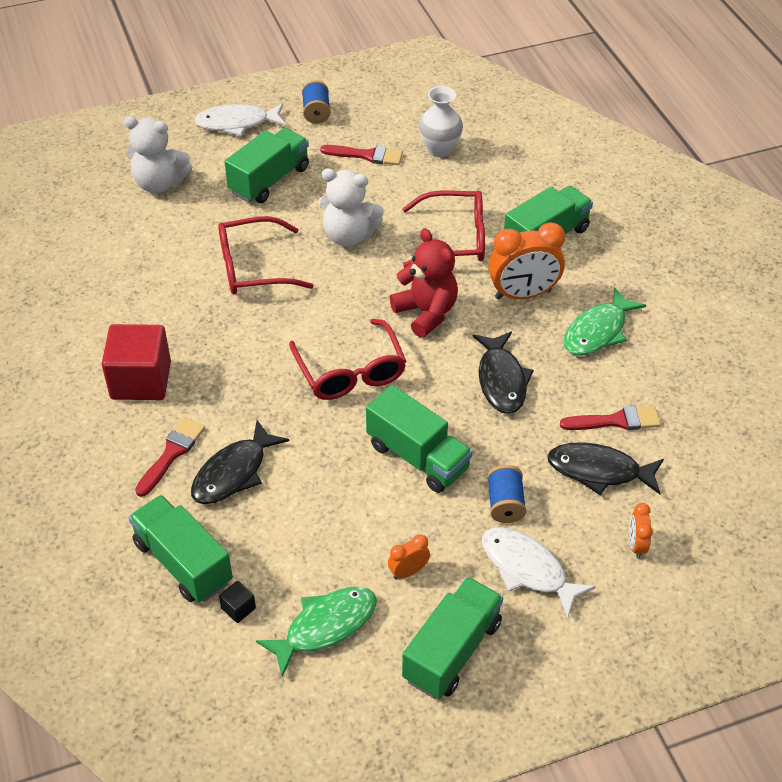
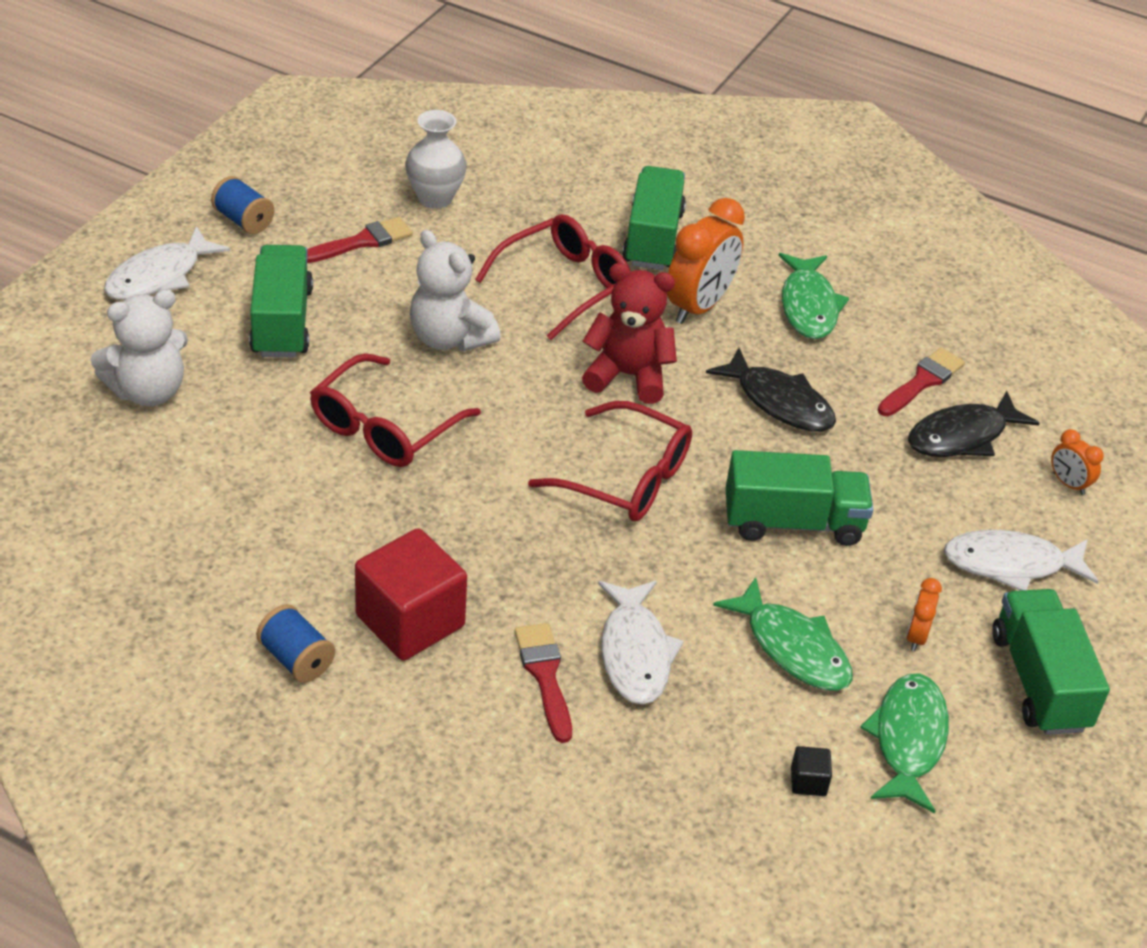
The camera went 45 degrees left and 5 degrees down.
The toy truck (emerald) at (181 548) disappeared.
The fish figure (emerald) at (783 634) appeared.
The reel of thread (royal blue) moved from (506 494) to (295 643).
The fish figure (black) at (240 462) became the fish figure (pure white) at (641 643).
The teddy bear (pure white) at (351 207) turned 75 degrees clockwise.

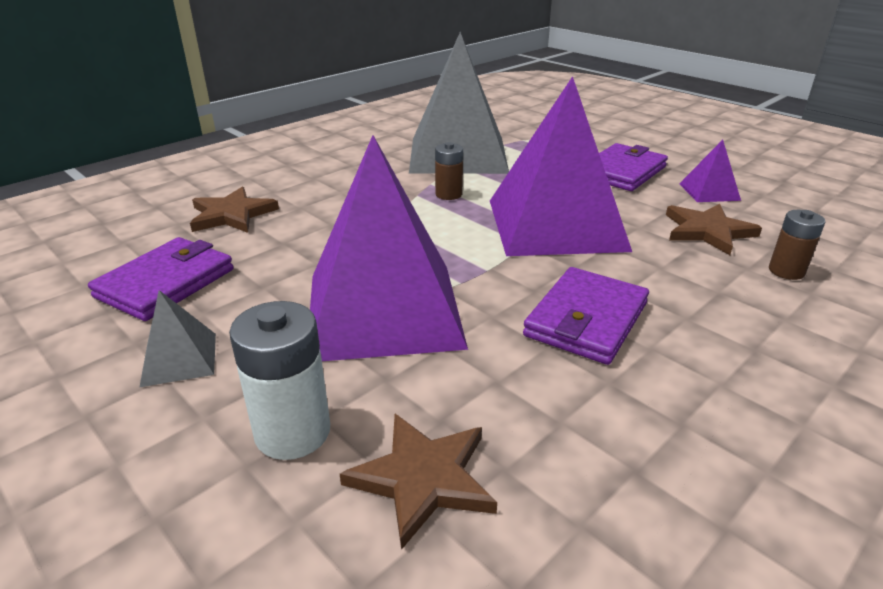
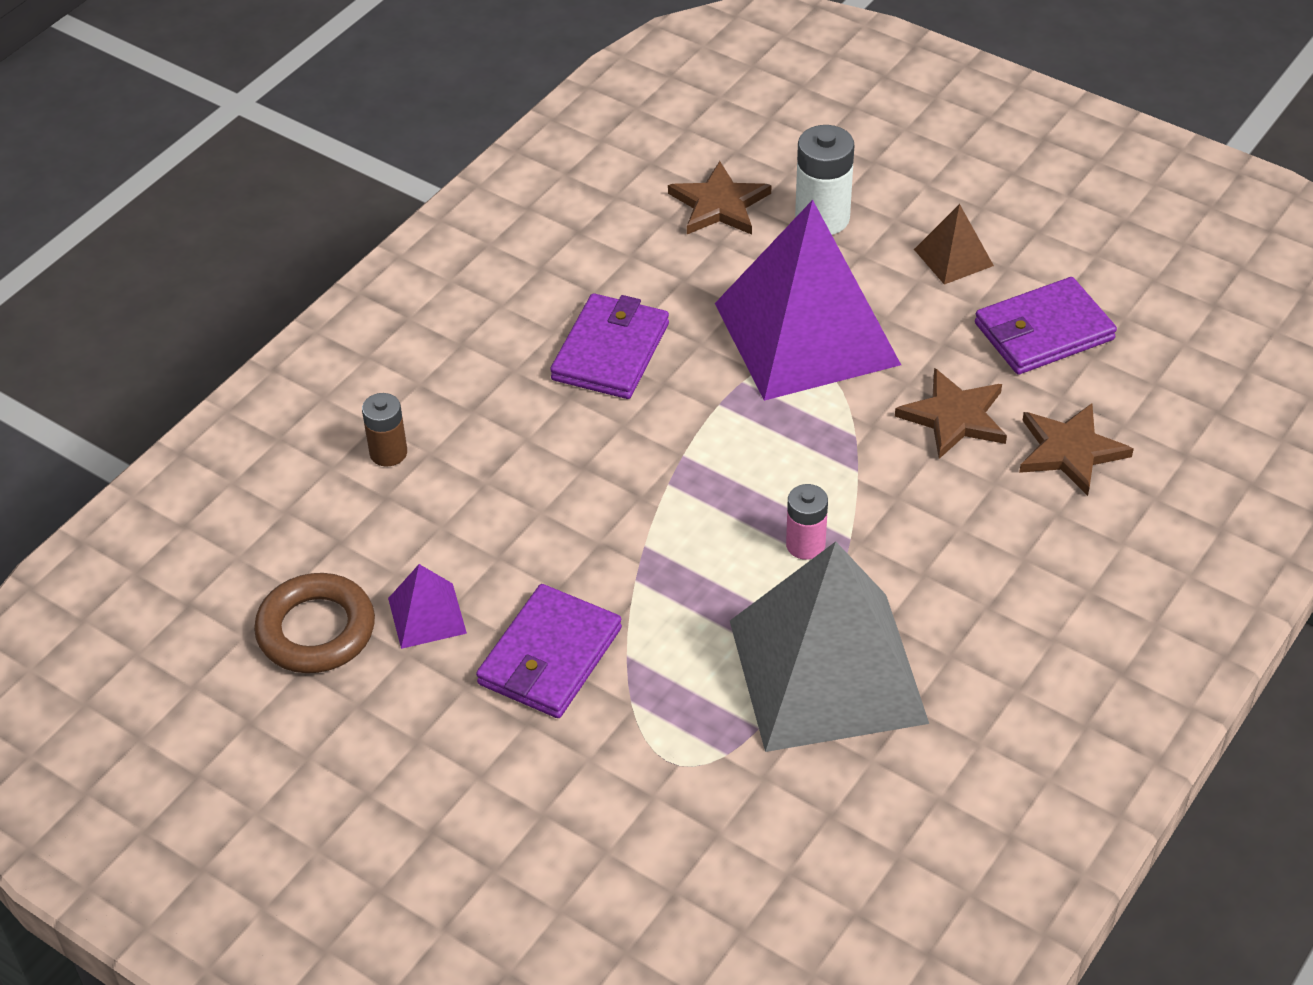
The camera went 170 degrees right and 15 degrees up.
The solid pyramid (purple) at (561 166) disappeared.
The hoop (brown) at (314 623) appeared.
The five-pointed star (brown) moved from (714 229) to (951 413).
The solid pyramid (gray) at (178 338) became the solid pyramid (brown) at (954 244).
The battery (brown) at (449 171) became the battery (rosy) at (807 522).
The card wallet (purple) at (160 279) turned 45 degrees clockwise.

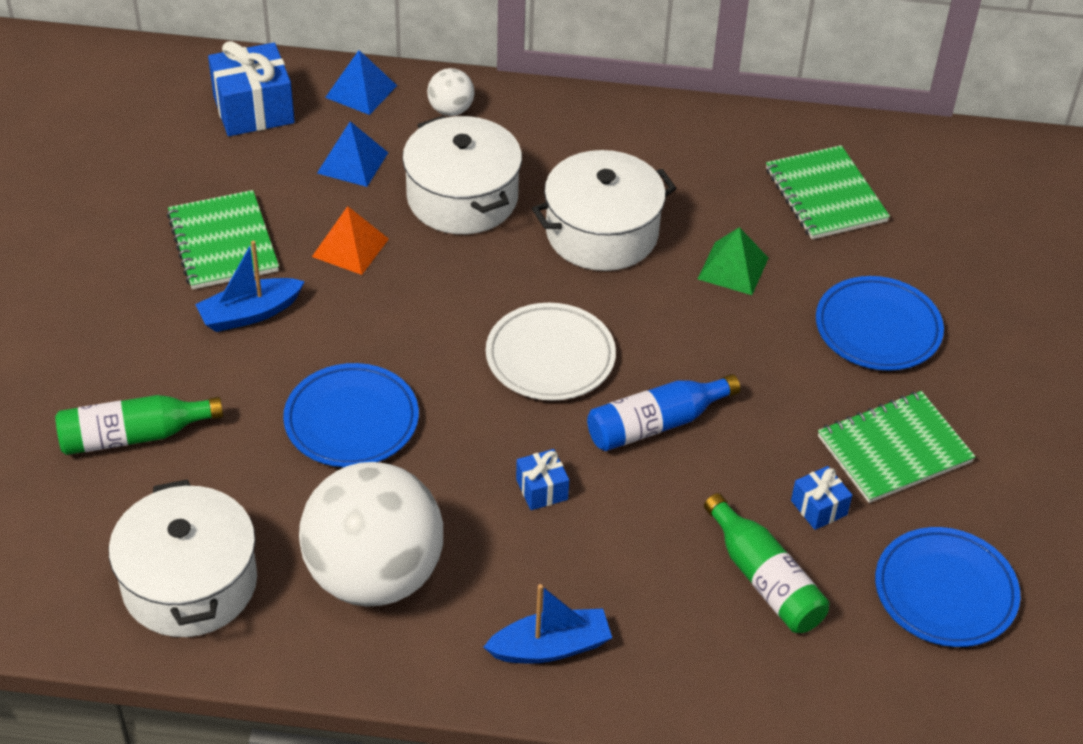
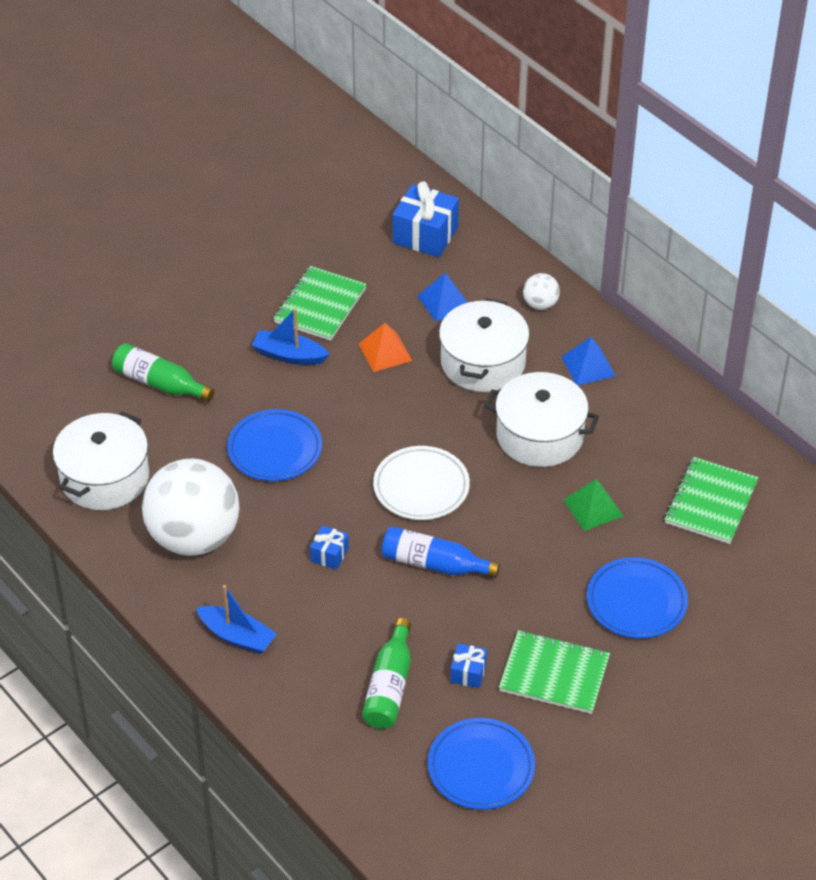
The camera went 45 degrees right and 0 degrees up.
The solid pyramid (royal blue) moved from (361 82) to (589 361).

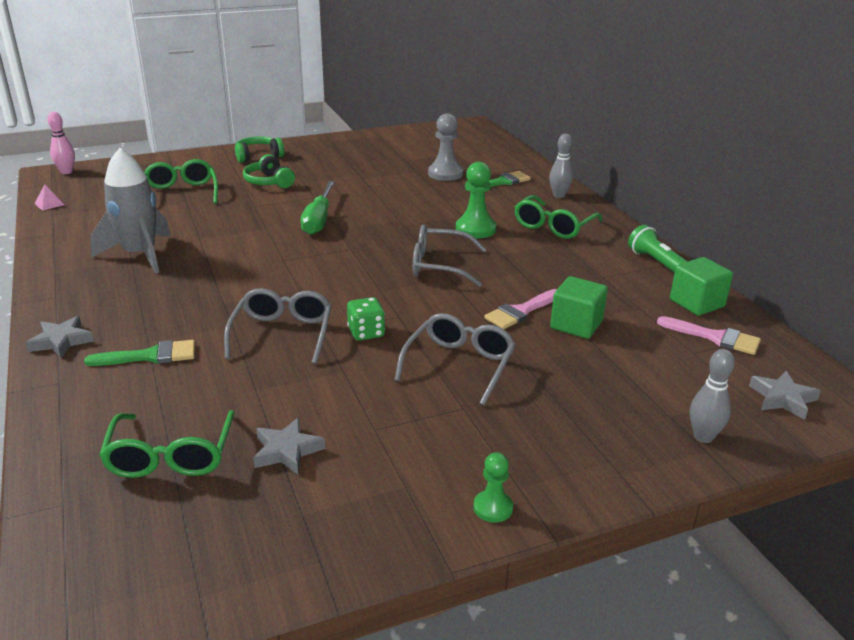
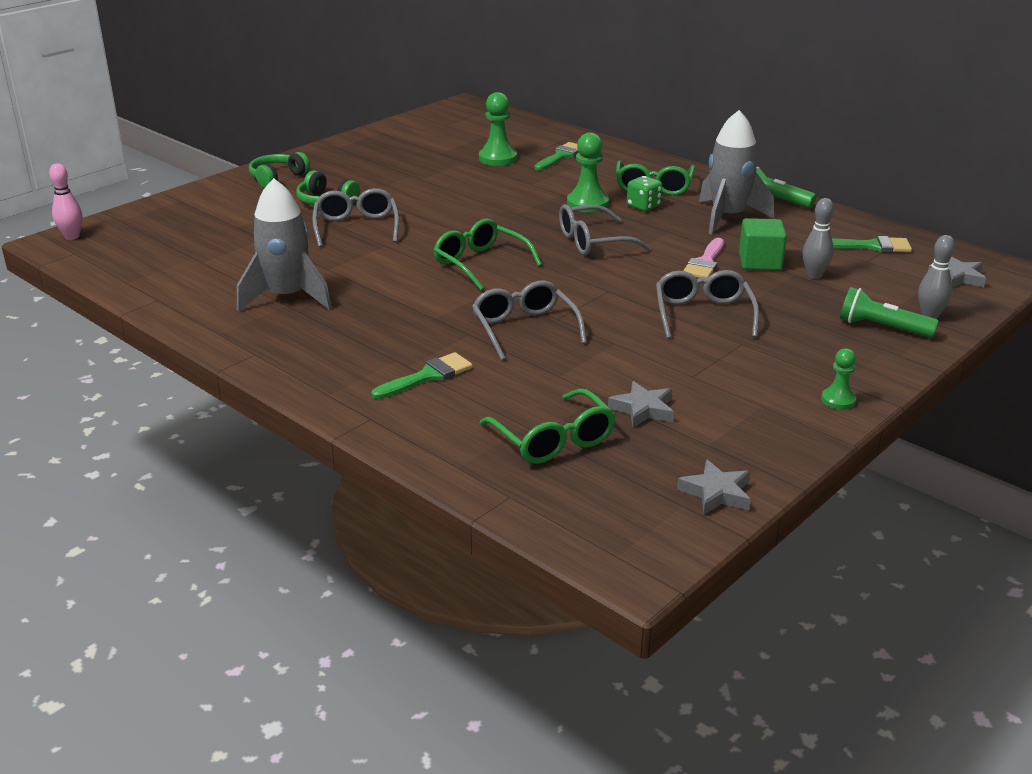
The camera went 25 degrees left and 0 degrees up.
The solid pyramid (rosy) at (49 197) disappeared.
The flat screwdriver (emerald) at (317 208) disappeared.
The solid cube (emerald) at (701 286) disappeared.
The glasses (gray) at (355 217) appeared.
The rocket (gray) at (736 172) appeared.
The pocket torch (emerald) at (889 312) appeared.
The five-pointed star (gray) moved from (60 337) to (714 487).
The glasses (emerald) moved from (181 181) to (488 254).
The game die (emerald) moved from (366 319) to (644 193).
The tenpin (gray) moved from (561 166) to (818 238).
The game pawn (gray) at (445 147) became the game pawn (emerald) at (498 129).
The brush (rosy) at (709 335) became the brush (emerald) at (872 244).

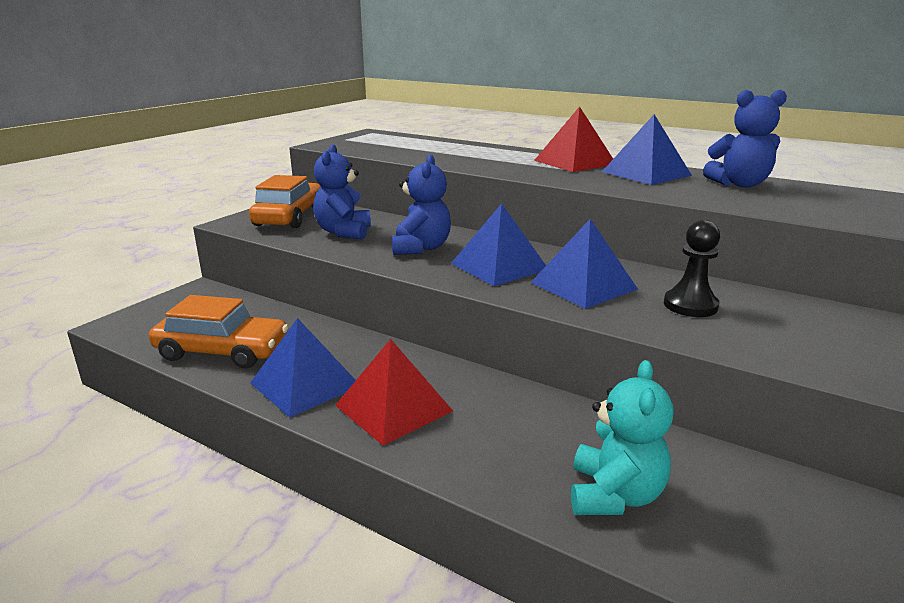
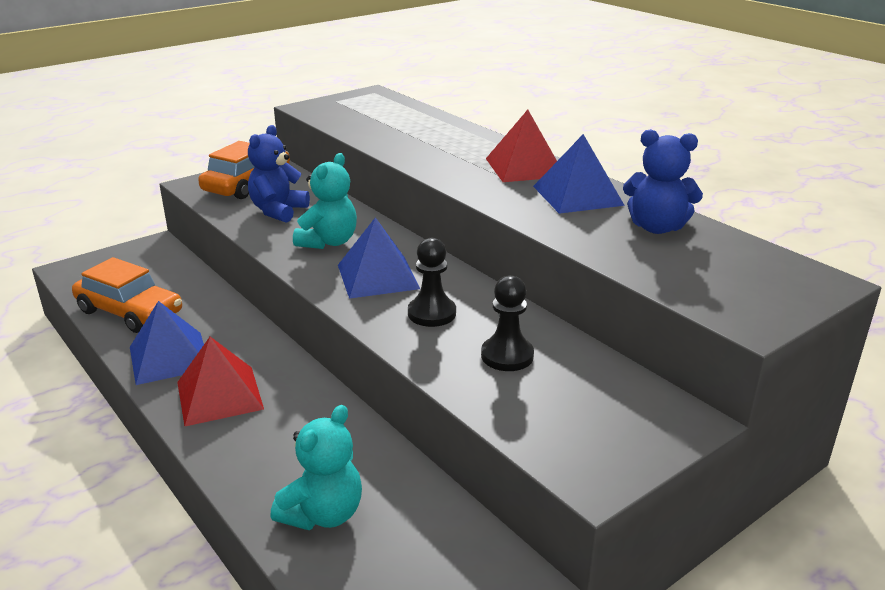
The camera went 20 degrees right and 5 degrees up.
The solid pyramid (royal blue) at (584 264) was replaced by the game pawn (black) at (432 282).
The teddy bear (royal blue) at (421 205) became the teddy bear (teal) at (325 201).

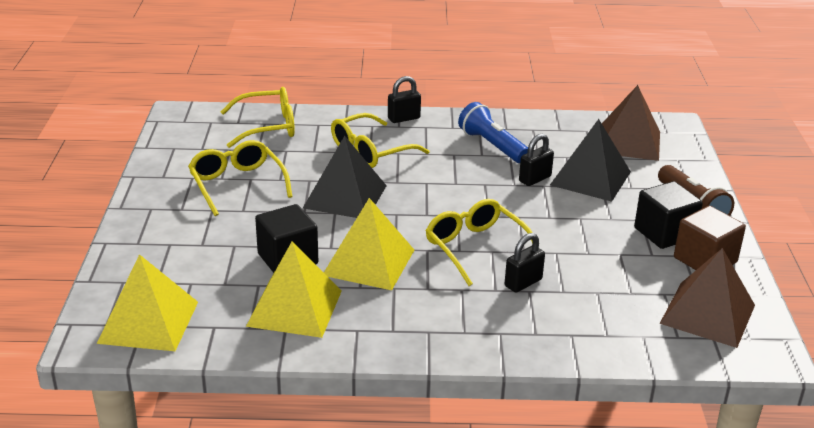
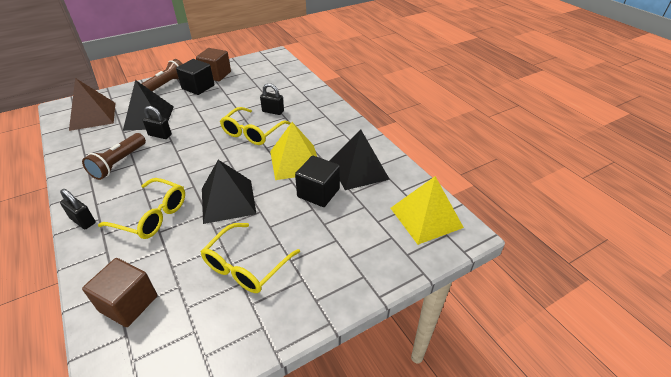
The camera went 120 degrees left and 10 degrees up.
The solid pyramid (brown) at (707 298) disappeared.
The glasses (golden) at (258 117) was replaced by the solid cube (brown) at (119 292).
The solid pyramid (golden) at (294 290) became the solid pyramid (black) at (360 160).
The pocket torch (royal blue) at (493 132) became the pocket torch (brown) at (114 156).

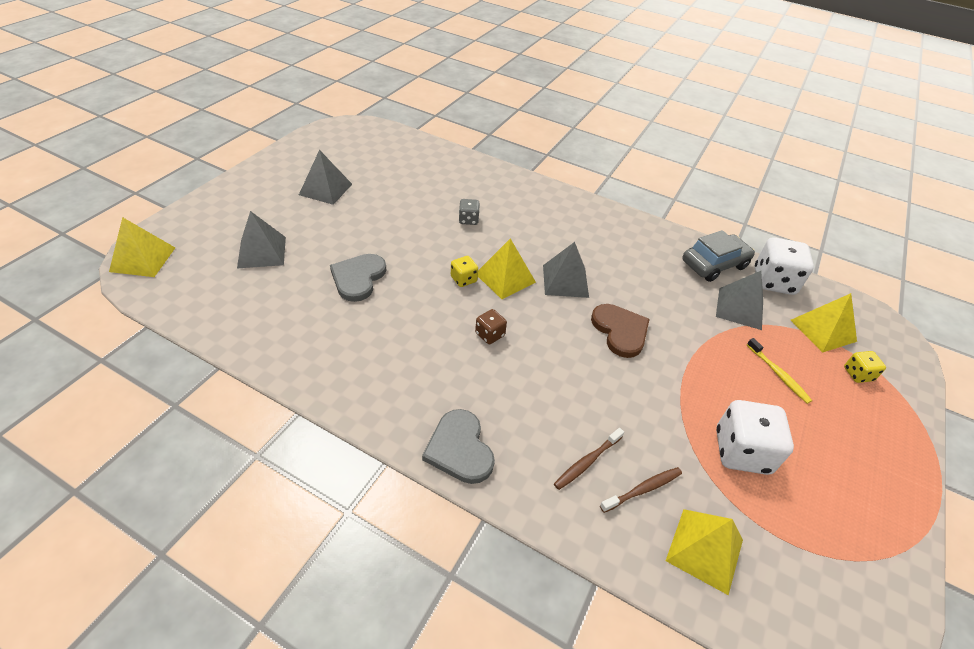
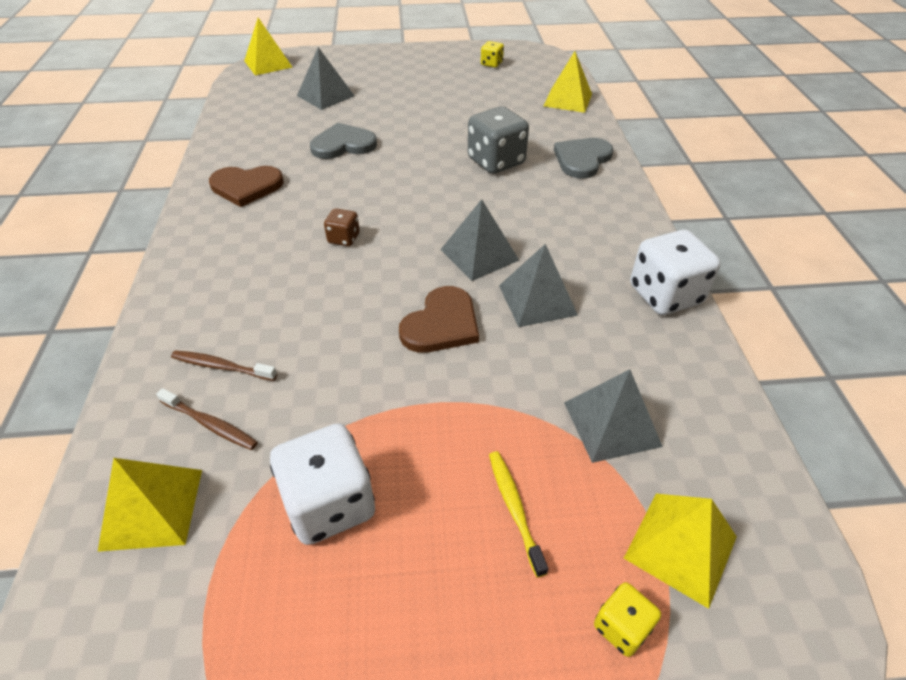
The camera went 60 degrees right and 0 degrees up.
The car (gray) at (718 256) disappeared.
The heart shape (brown) at (246 186) appeared.
The solid pyramid (gray) moved from (325 177) to (538 285).
The heart shape (gray) moved from (458 446) to (584 158).
The game die (golden) moved from (464 271) to (492 54).
The solid pyramid (golden) moved from (507 268) to (567 82).
The game die (pure white) moved from (784 266) to (675 272).
The tooth brush (golden) at (779 371) turned 135 degrees clockwise.
The game die (gray) at (469 212) changed to 1.96 times the size.

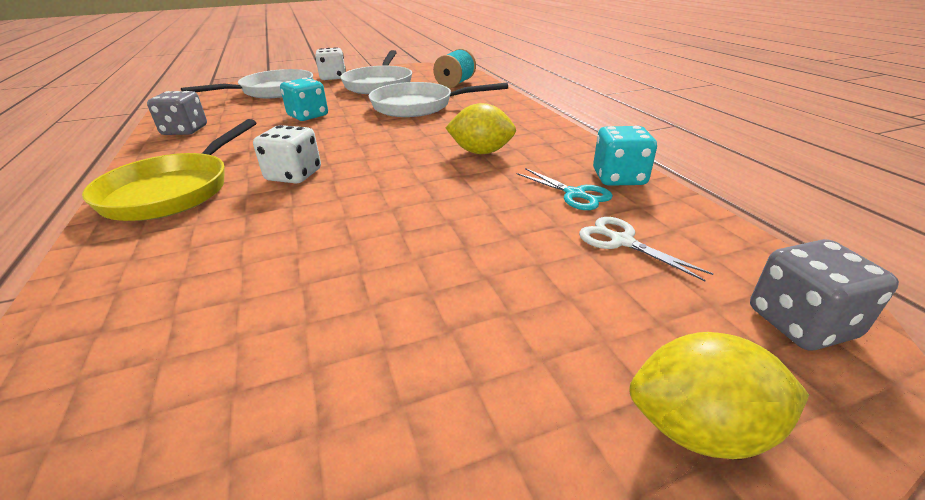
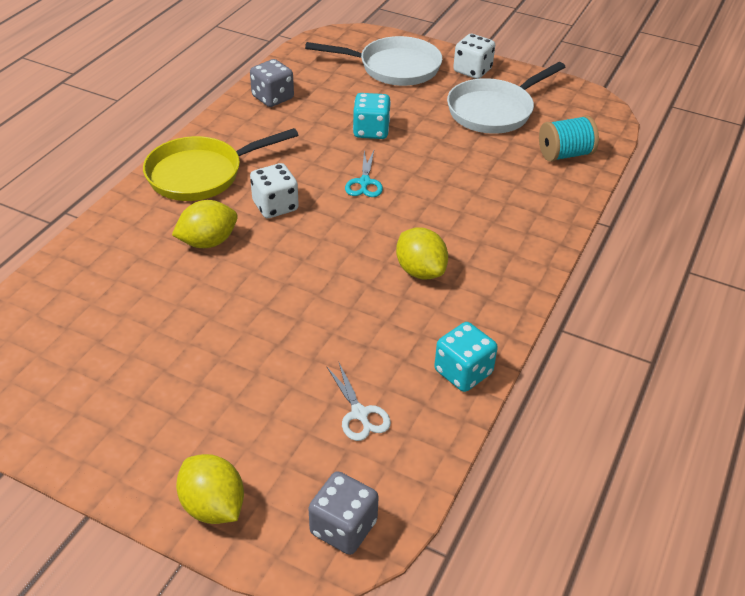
The camera went 45 degrees right and 10 degrees up.
The skillet (pure white) at (438 99) disappeared.
The lemon (golden) at (205 224) appeared.
The scissors (teal) moved from (564 189) to (364 174).
The scissors (pure white) at (646 249) turned 150 degrees clockwise.

